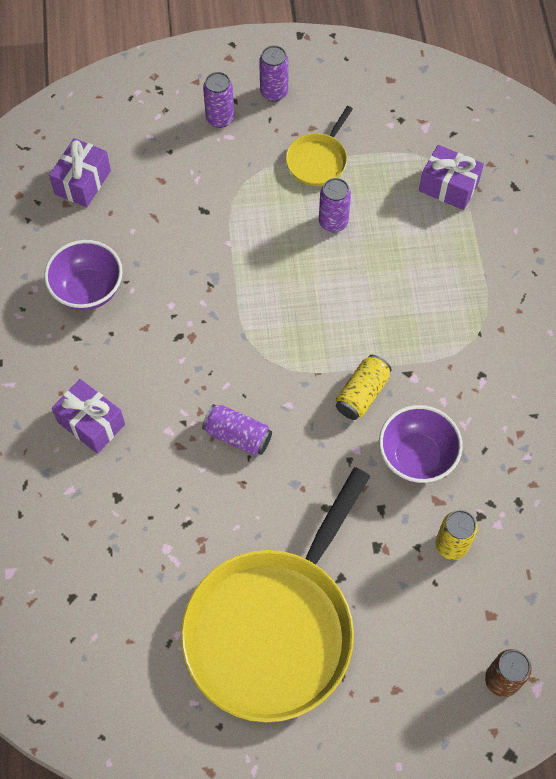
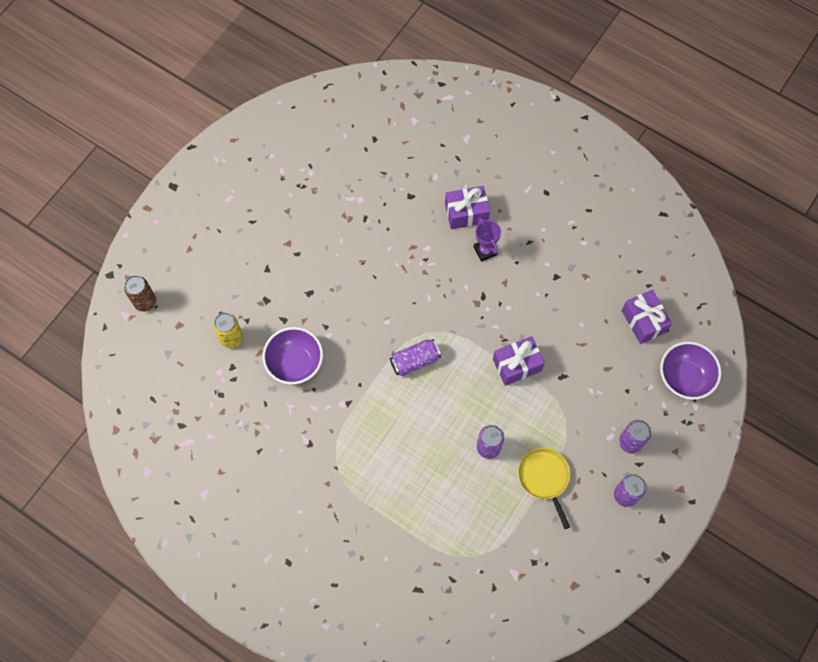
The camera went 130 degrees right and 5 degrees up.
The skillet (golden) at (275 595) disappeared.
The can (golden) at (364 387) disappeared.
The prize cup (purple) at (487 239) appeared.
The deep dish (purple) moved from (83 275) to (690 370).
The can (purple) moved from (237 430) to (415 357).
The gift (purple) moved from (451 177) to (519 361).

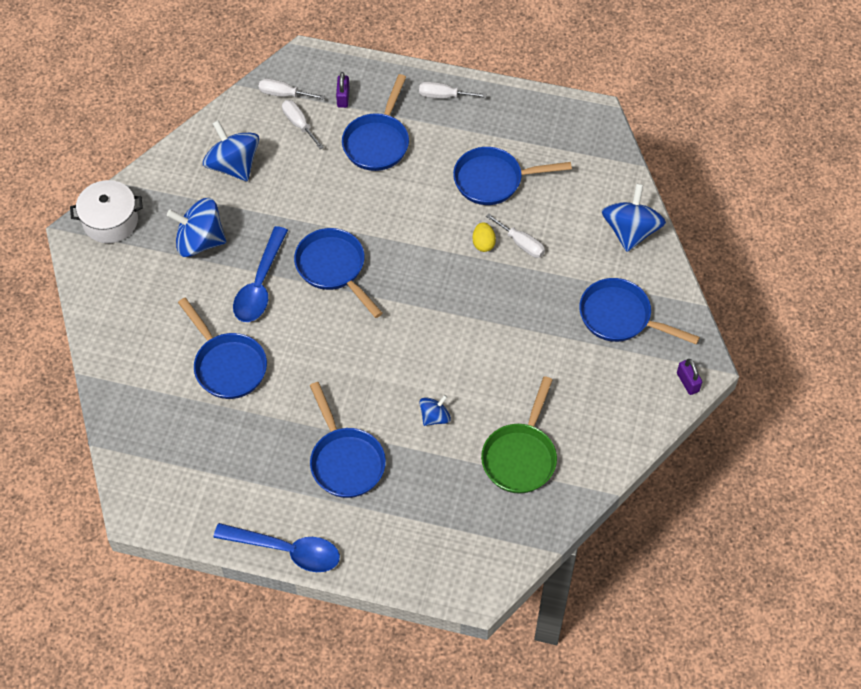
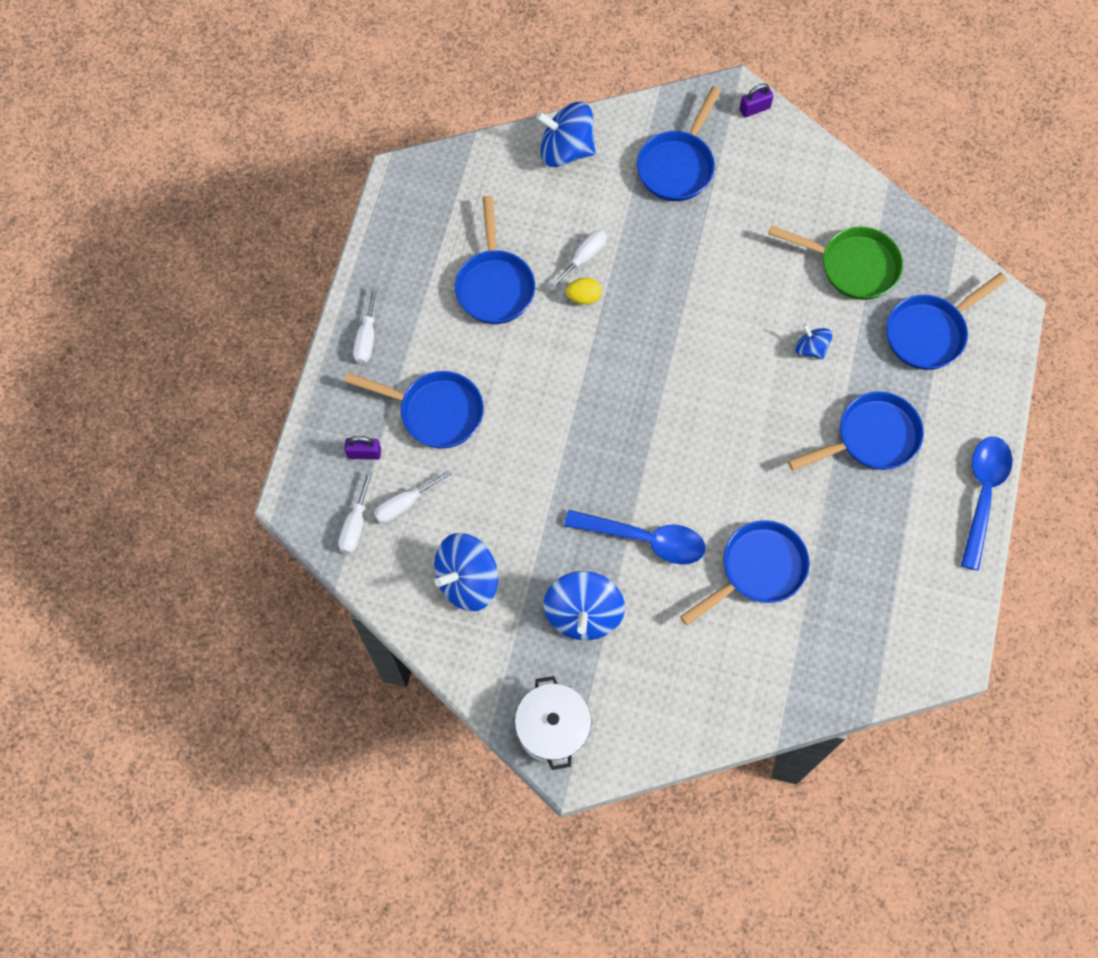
The camera went 90 degrees left and 10 degrees up.
The skillet (royal blue) moved from (338 273) to (946 321).

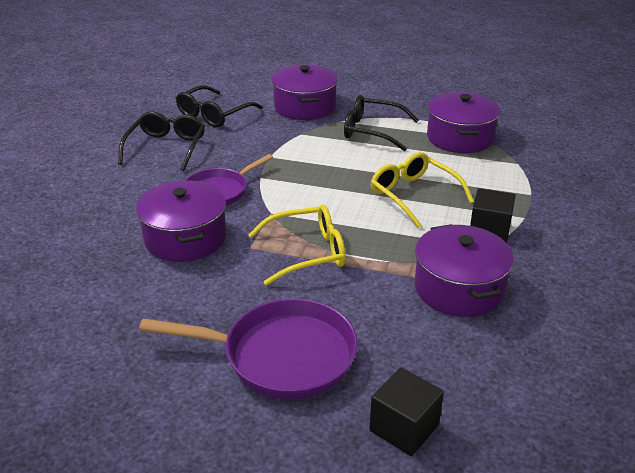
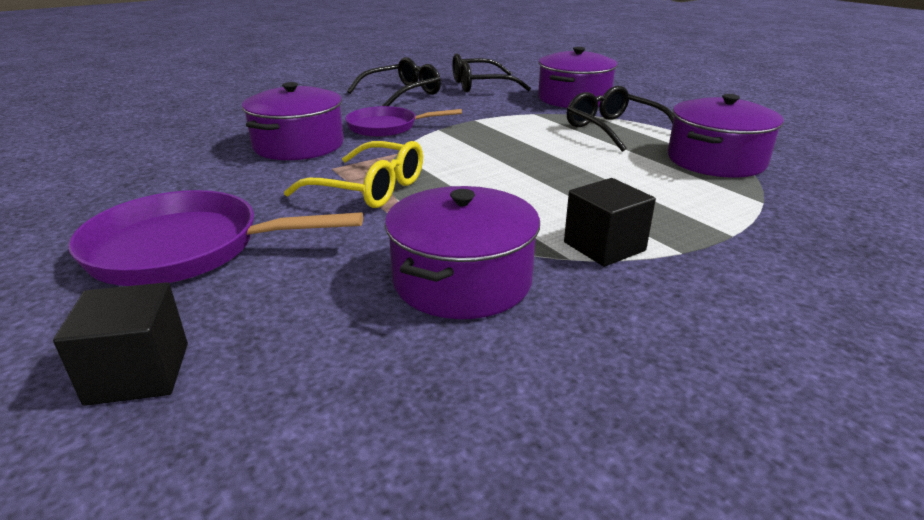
The camera went 40 degrees right and 5 degrees down.
The glasses (golden) at (422 190) disappeared.
The skillet (purple) at (248 349) turned 135 degrees clockwise.

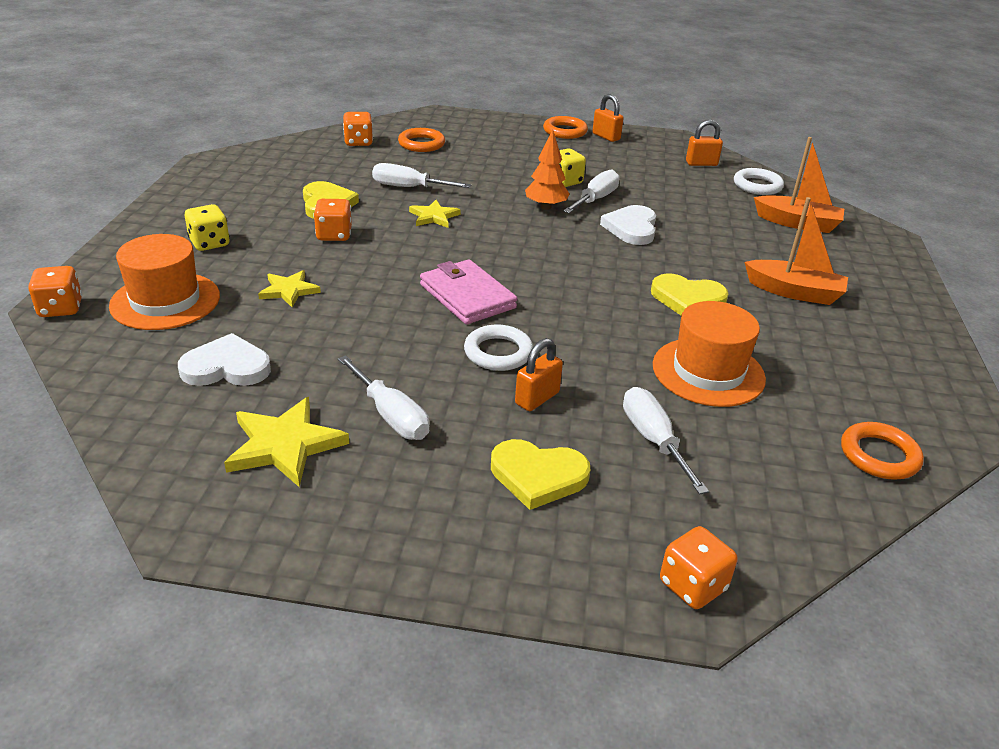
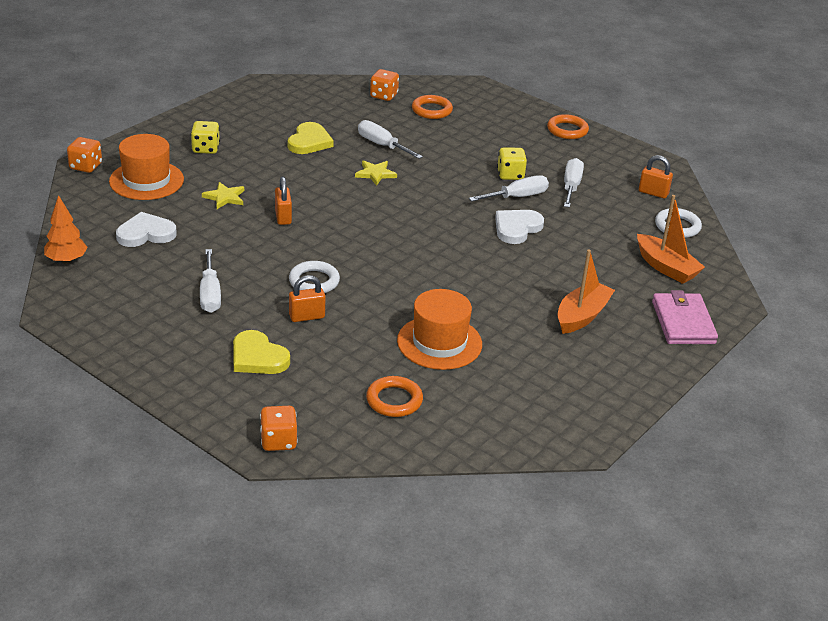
The camera went 30 degrees right and 0 degrees up.
The five-pointed star (golden) at (286 442) disappeared.
The game die (orange-coloured) at (332 220) disappeared.
The heart shape (golden) at (689 294) disappeared.
The card wallet (rosy) moved from (468 292) to (685 317).
The toy tree (orange-coloured) moved from (547 169) to (66 229).
The padlock (orange-coloured) moved from (608 118) to (283 201).
The flat screwdriver (pure white) moved from (666 441) to (574 183).
The hoop (orange-coloured) moved from (882 451) to (394 396).
The heart shape (pure white) at (224 359) turned 45 degrees counterclockwise.
The boat (orange-coloured) at (796 251) turned 105 degrees counterclockwise.

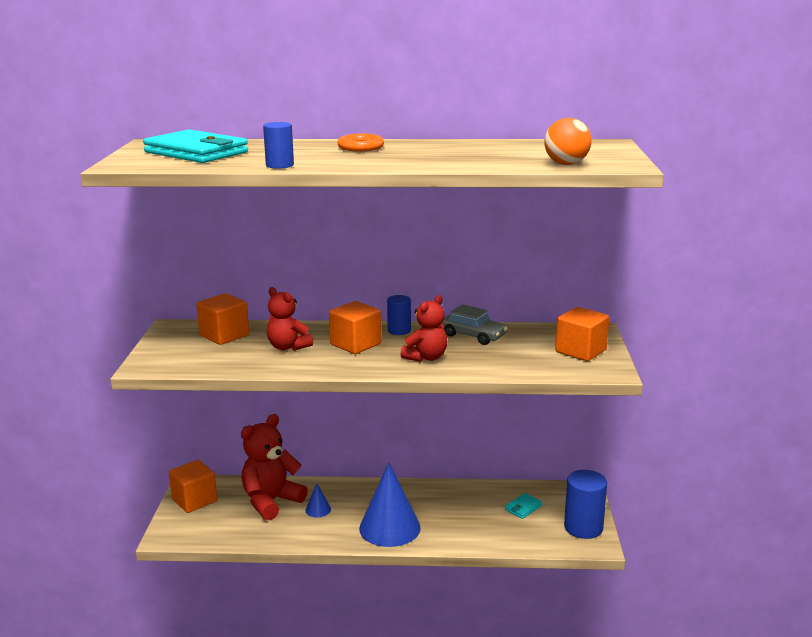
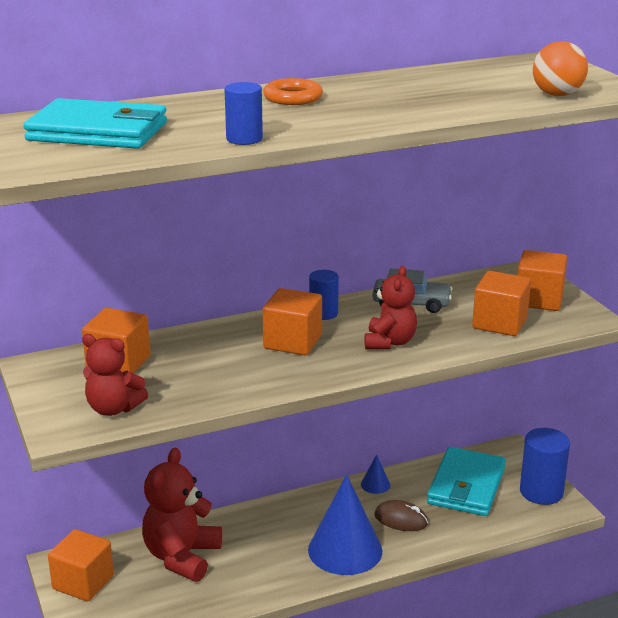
The camera went 25 degrees left and 5 degrees up.
The computer mouse (brown) at (401 515) appeared.
The solid cube (orange-coloured) at (501 303) appeared.
The teddy bear (scarlet) moved from (290 319) to (115 375).
The cone (royal blue) moved from (318 500) to (375 474).
The card wallet (teal) at (524 506) changed to 2.29 times the size.

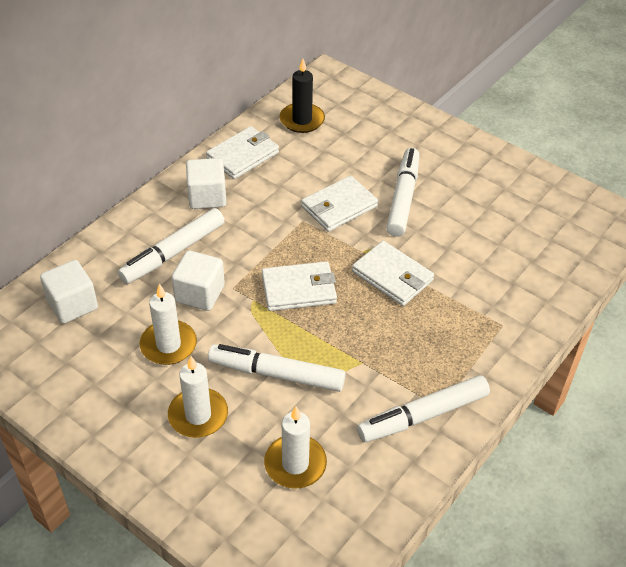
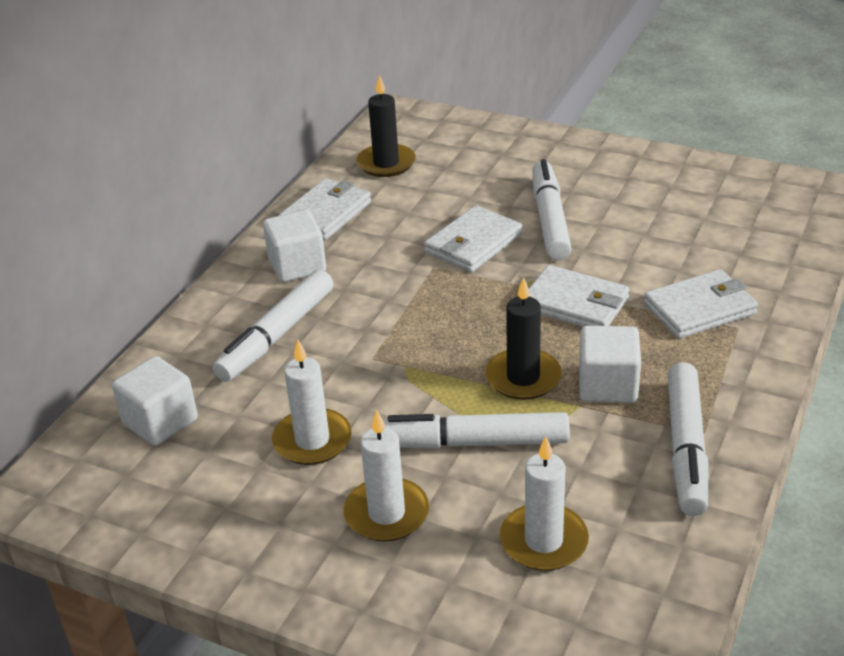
The camera went 10 degrees left and 10 degrees down.
The candle (black) at (523 338) appeared.
The solid cube (pure white) moved from (198 280) to (610 364).
The card wallet (pure white) moved from (299 286) to (701 304).
The marker (pure white) at (423 408) turned 45 degrees counterclockwise.

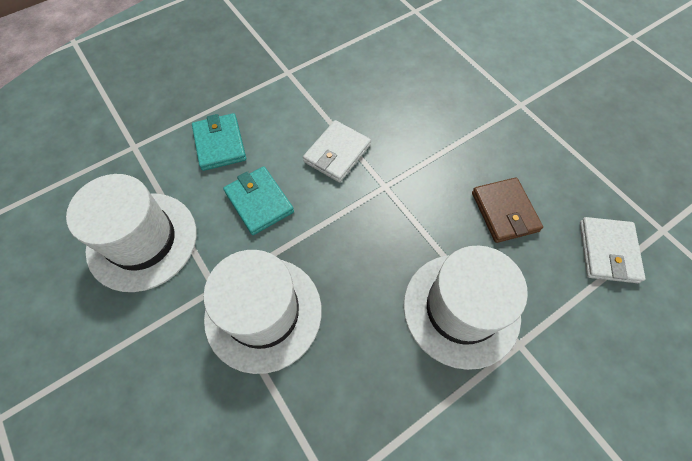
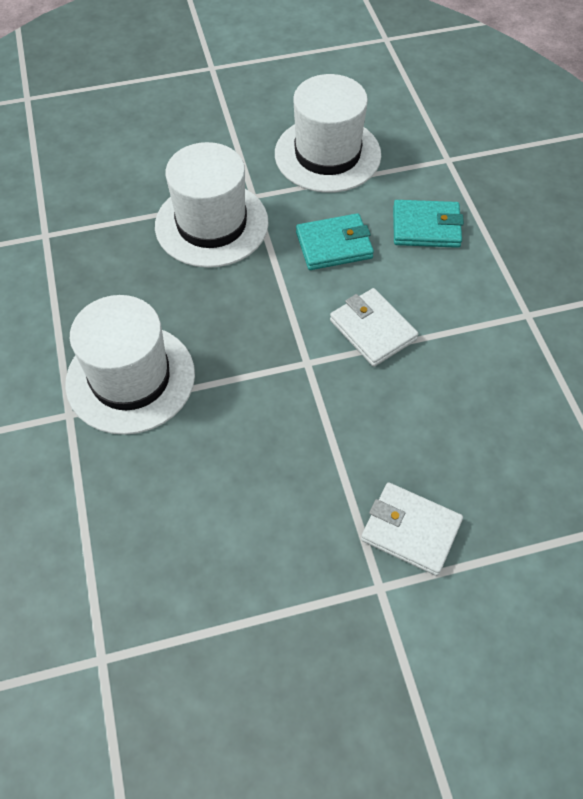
The camera went 110 degrees right and 5 degrees down.
The card wallet (brown) at (507 210) disappeared.
The card wallet (pure white) moved from (613 250) to (412 529).

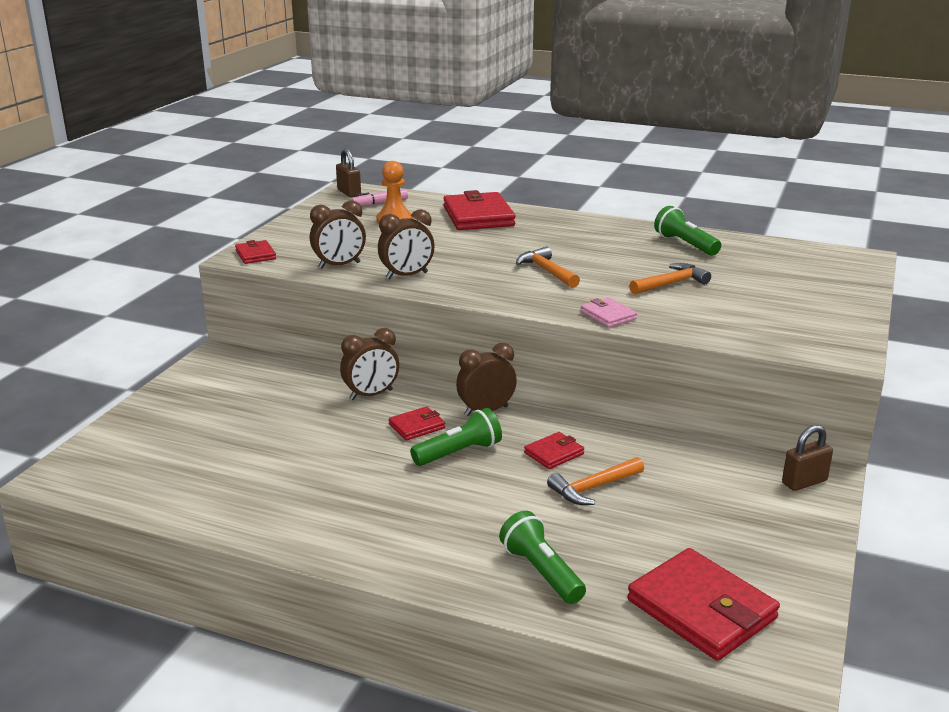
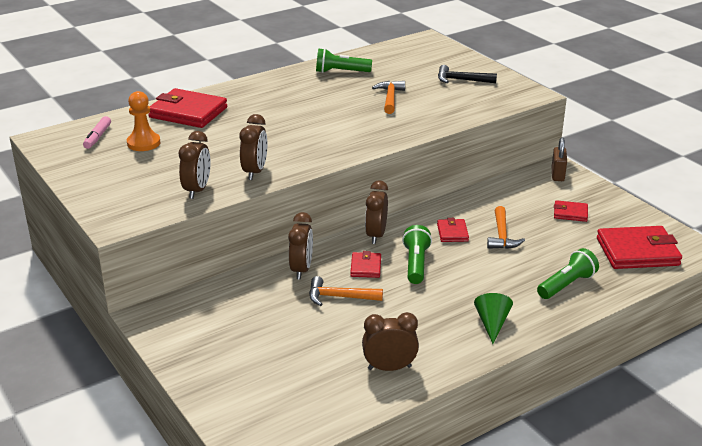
The camera went 55 degrees left and 5 degrees up.
The padlock (brown) at (348 173) disappeared.
The card wallet (rosy) at (609 312) disappeared.
The bedside clock (brown) at (390 341) appeared.
The carpenter's hammer (black) at (467 74) appeared.
The cone (emerald) at (493 318) appeared.
The card wallet (scarlet) moved from (255 252) to (571 211).
The carpenter's hammer (orange-coloured) moved from (548 267) to (346 291).
The pocket torch (emerald) at (542 557) turned 135 degrees clockwise.

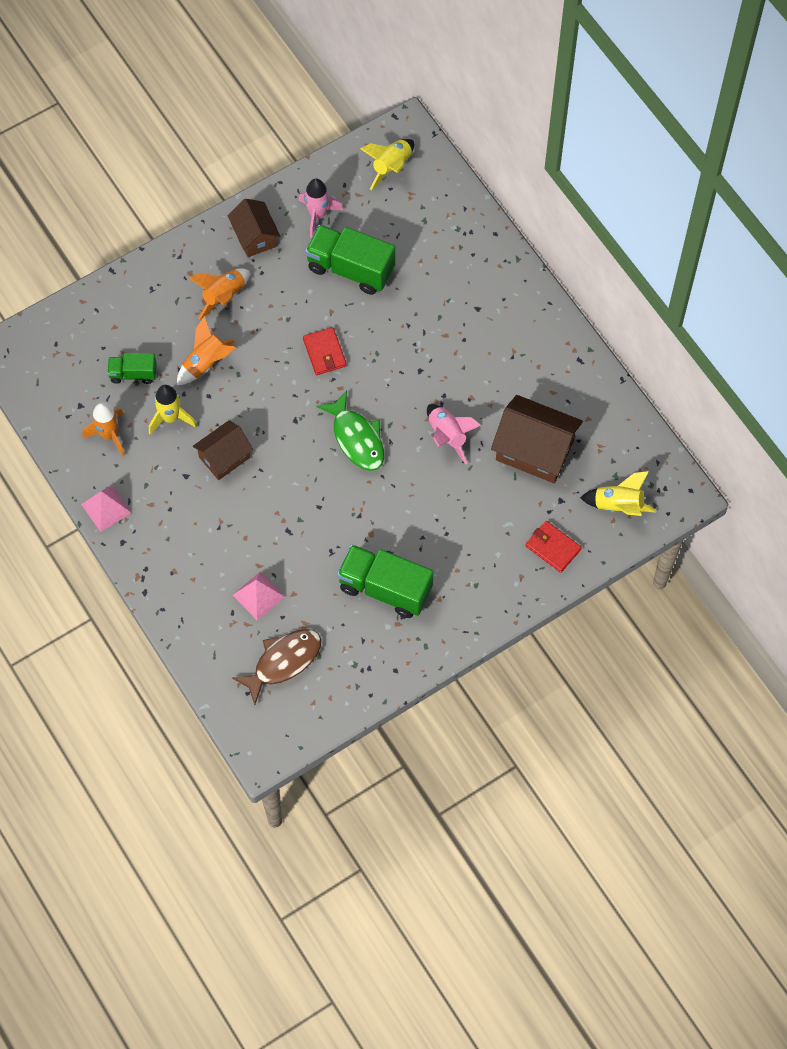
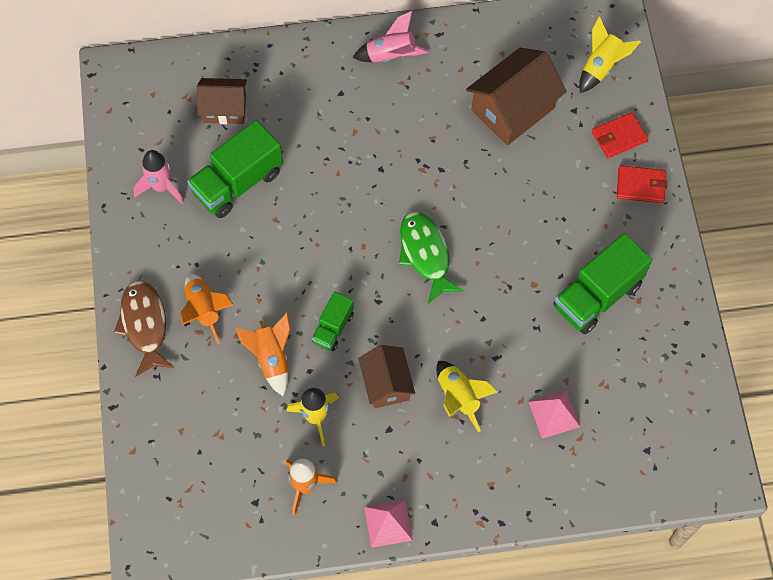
The camera went 65 degrees left and 0 degrees up.
The toy truck (emerald) moved from (132 368) to (332 321).
The toy house (brown) moved from (254 228) to (222 101).
The fish figure (brown) moved from (277 667) to (144 328).
The card wallet (scarlet) moved from (325 351) to (642 184).
The rocket (golden) moved from (387 164) to (467 396).
The rocket (rosy) moved from (454 434) to (391 37).
The fish figure (emerald) at (350 430) turned 105 degrees counterclockwise.

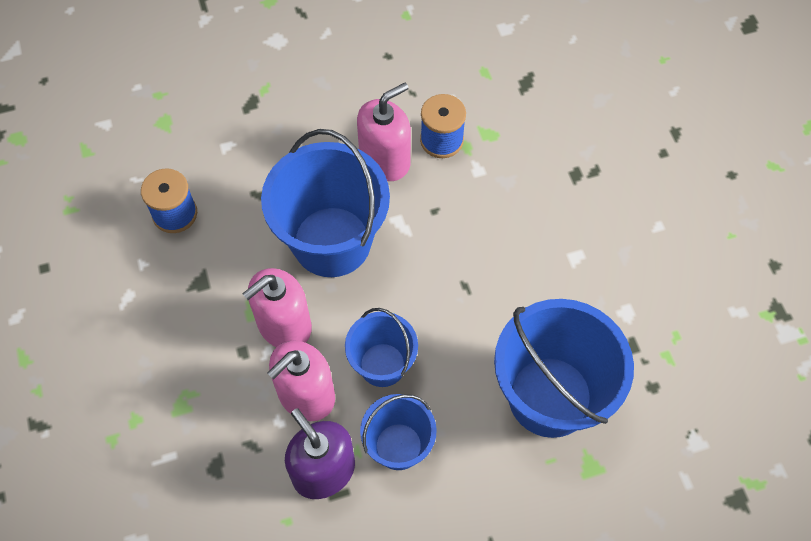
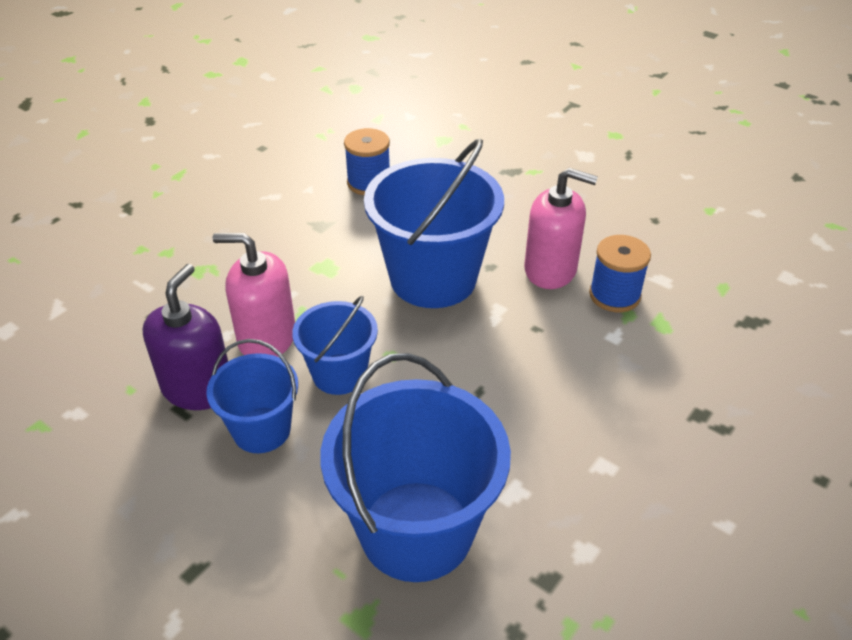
The camera went 55 degrees right and 20 degrees down.
The soap pump (rosy) at (277 307) disappeared.

